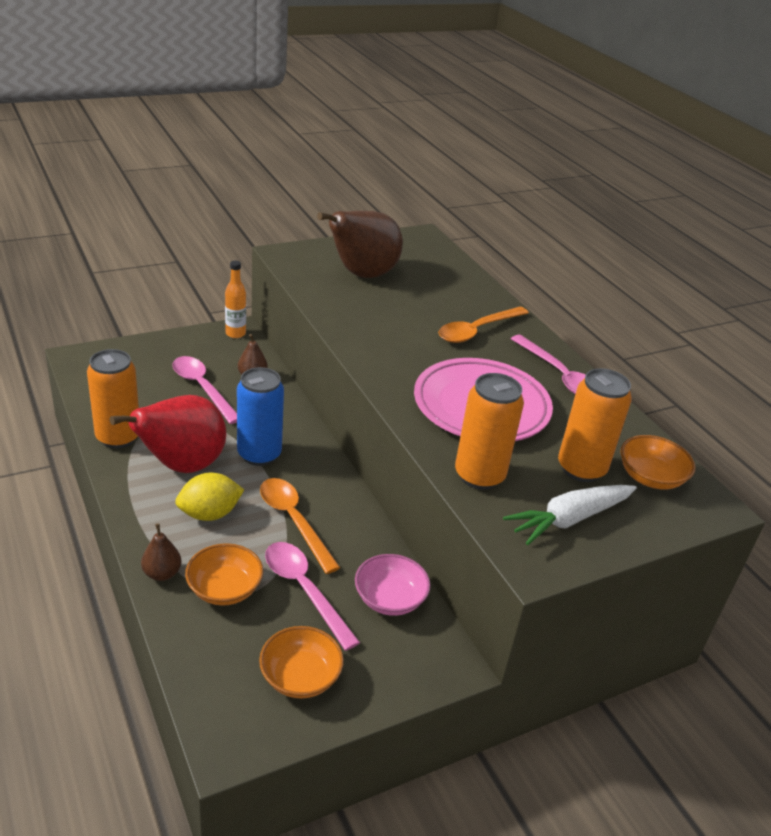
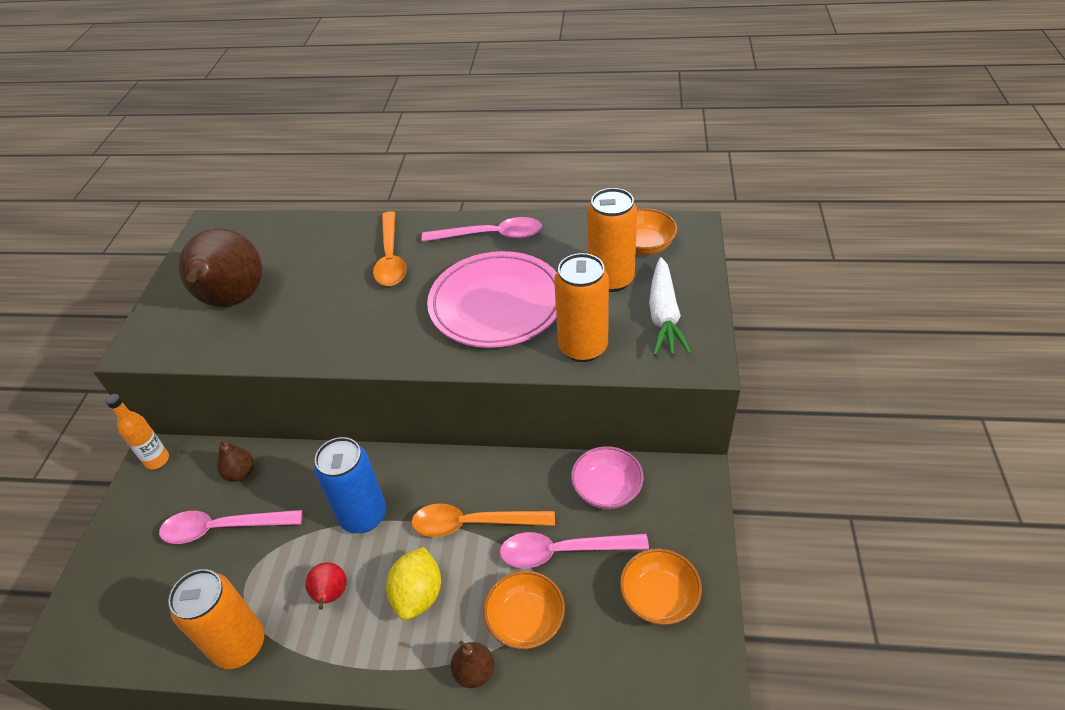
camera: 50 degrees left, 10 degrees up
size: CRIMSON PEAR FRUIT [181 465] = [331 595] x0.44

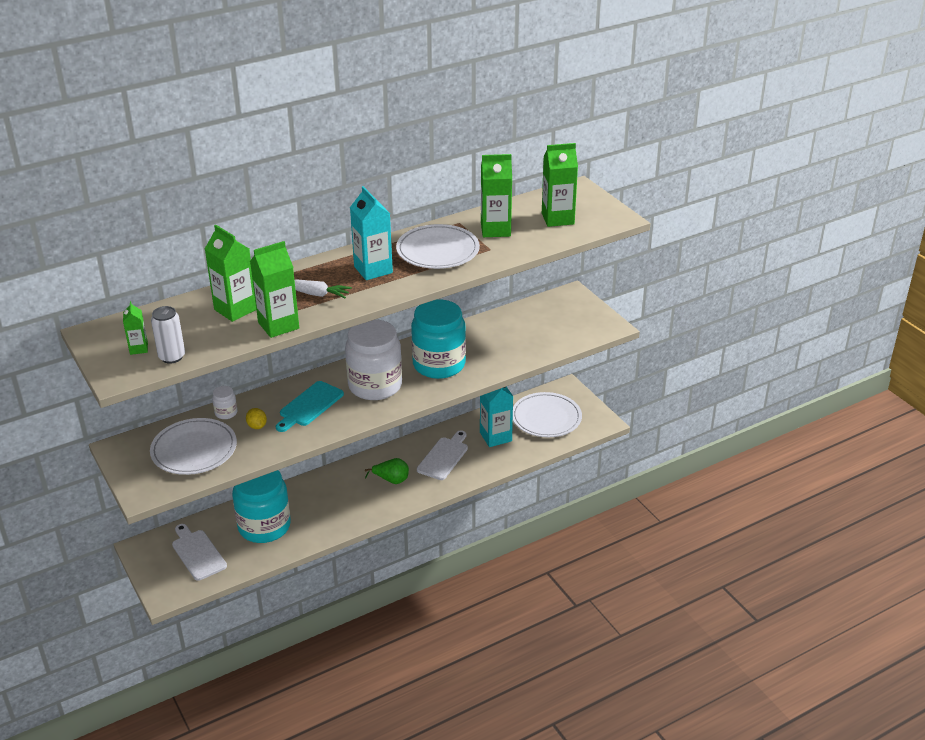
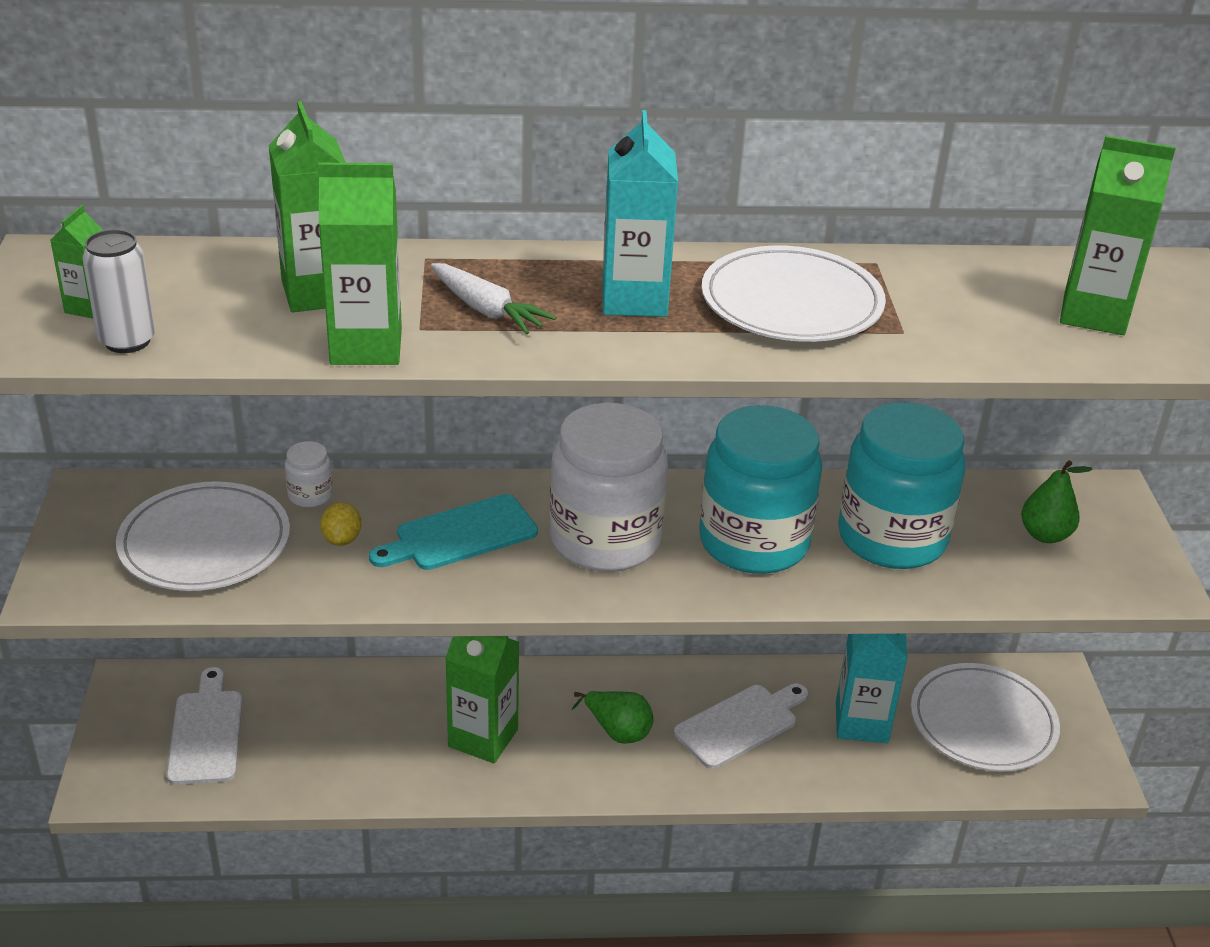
camera: 25 degrees right, 0 degrees up
appeared: LEAF-GREEN PEAR FRUIT [1045 535]
relocated: LEAF-GREEN JUICE CARTON [495 230] to [483 738]; TEAL JAR [264 526] to [891 538]

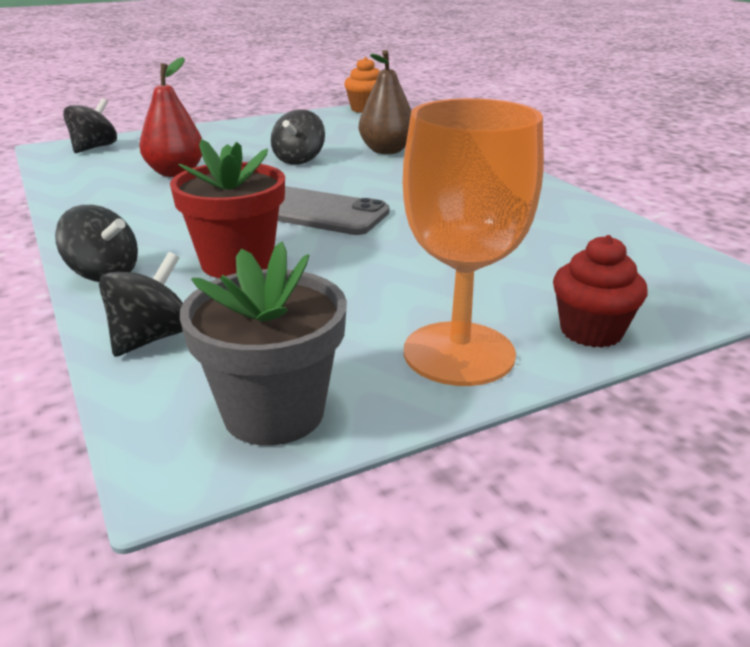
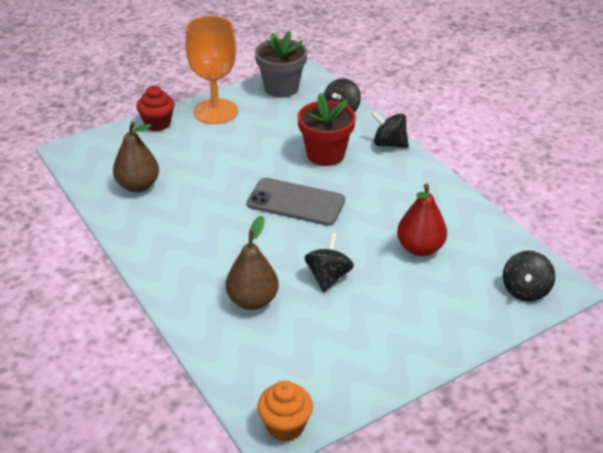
camera: 175 degrees right, 10 degrees up
appeared: RUSSET PEAR FRUIT [138 185]

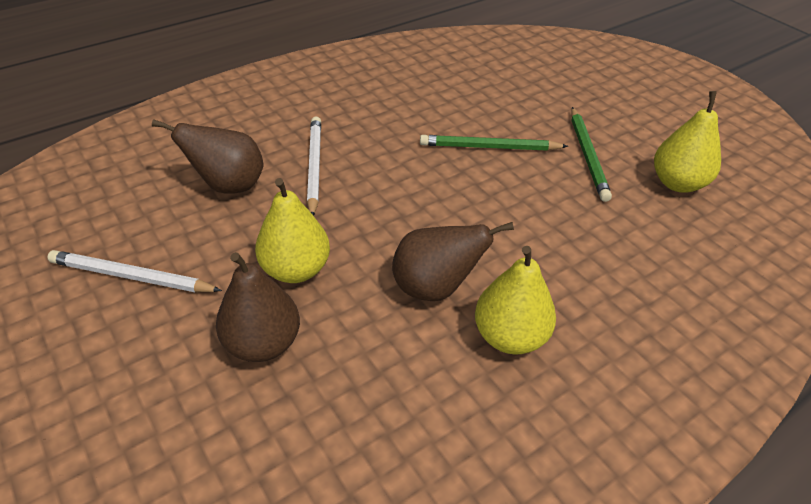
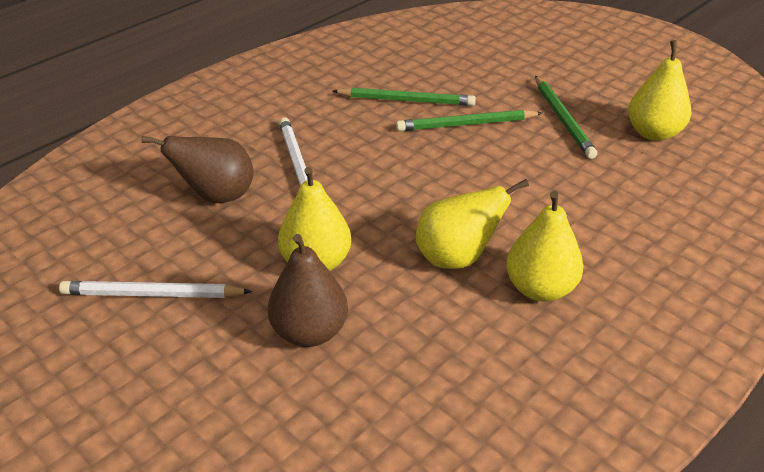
camera: 10 degrees left, 5 degrees down
appeared: LEAF-GREEN PENCIL [406 100]
colour: RUSSET PEAR FRUIT [435 287] to BRIGHT YELLOW PEAR FRUIT [457 258]

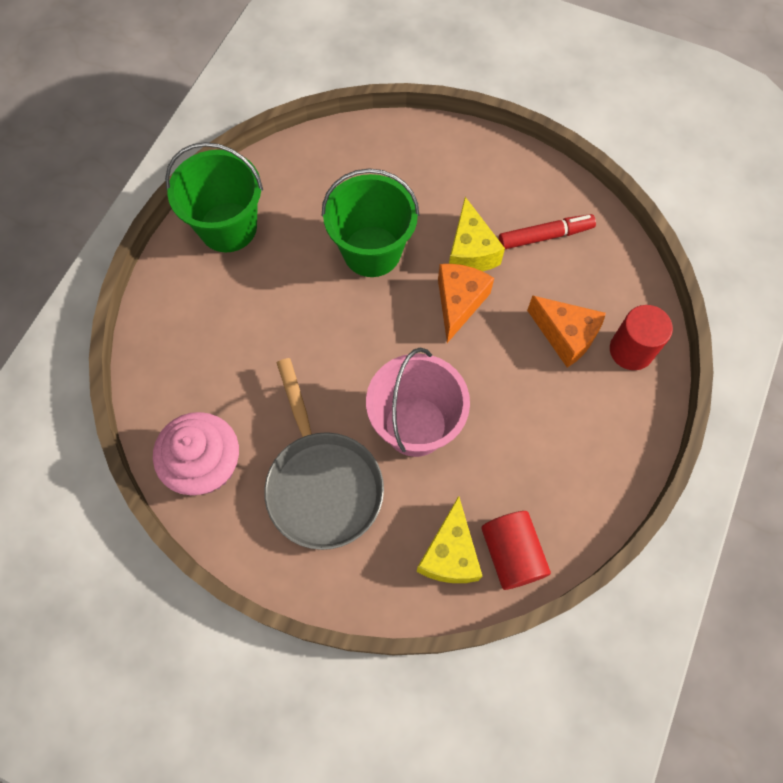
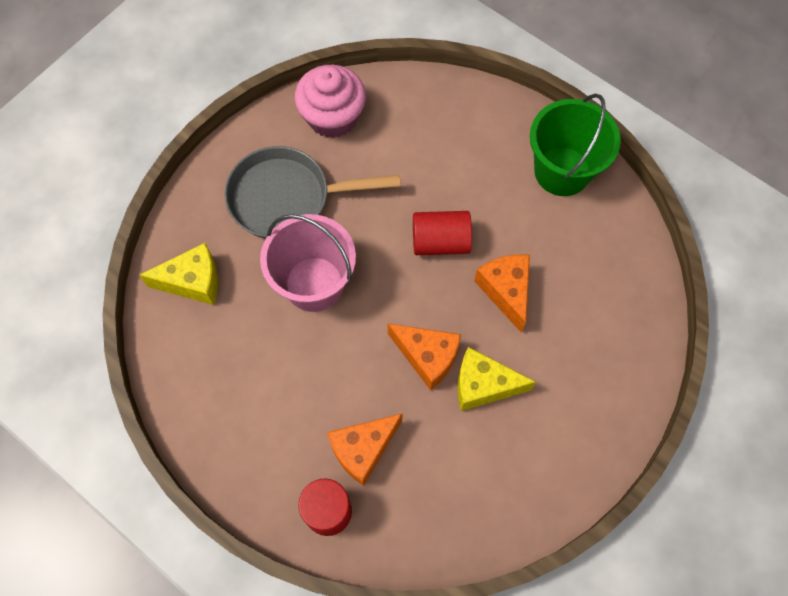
camera: 105 degrees right, 0 degrees up
missing: CRIMSON MARKER [545 236]
relocated: CRIMSON CYLINDER [512 554] to [440 242]
exchanged: LEAF-GREEN BUCKET [372 251] to ORANGE CHEESE [505 291]
spun: BRIGHT YELLOW CHEESE [450 554] = [193 281] 150 degrees clockwise

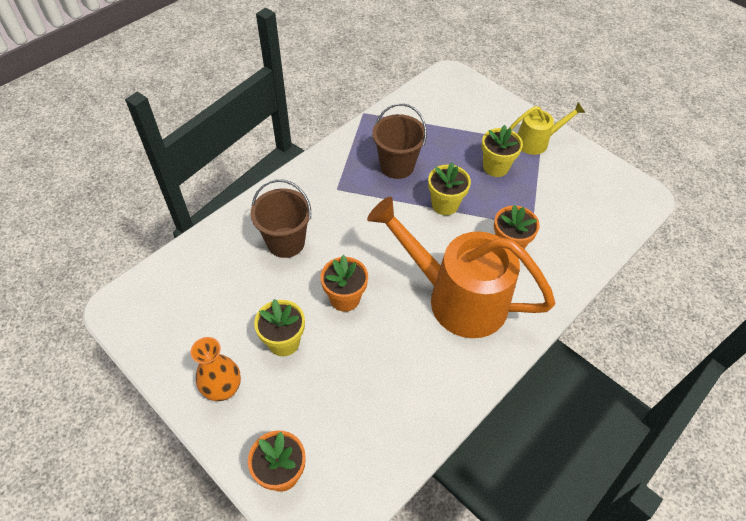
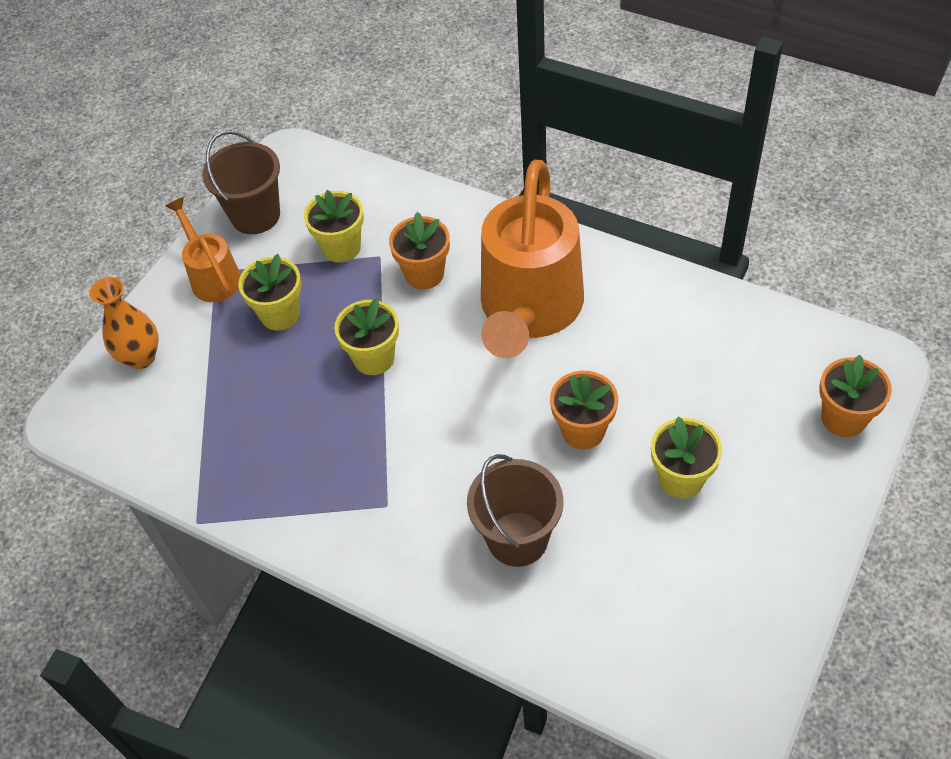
camera: 100 degrees left, 0 degrees up
appeared: BRIGHT YELLOW POTTED PLANT [341 247]
relocated: ORANGE VASE [223 389] to [141 357]; RUSSET BUCKET [397 166] to [255 215]
colour: BRIGHT YELLOW WATERING POT [537 141] to ORANGE WATERING POT [213 276]

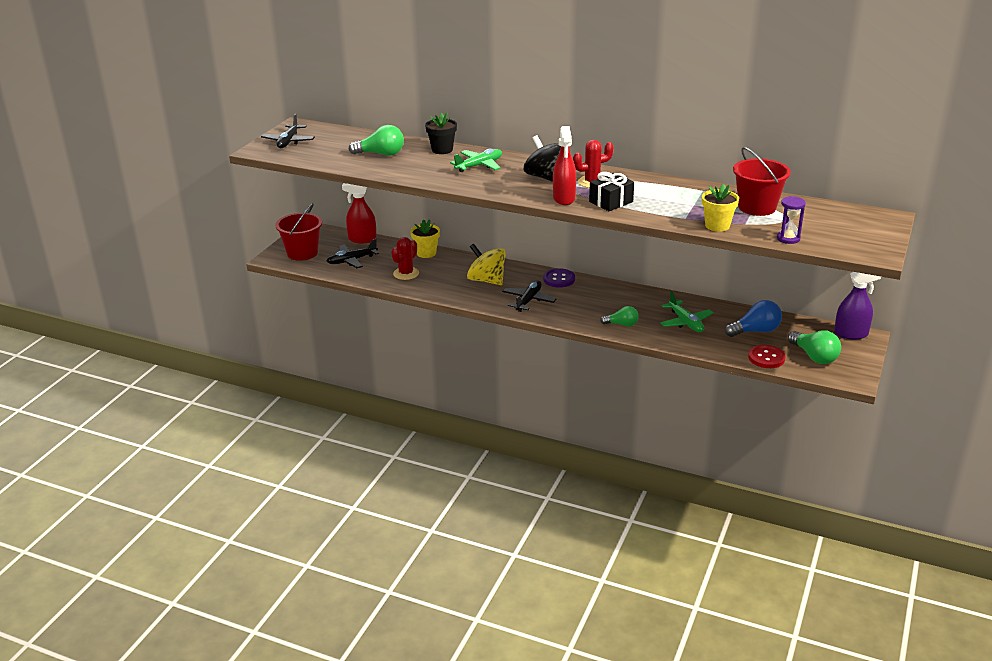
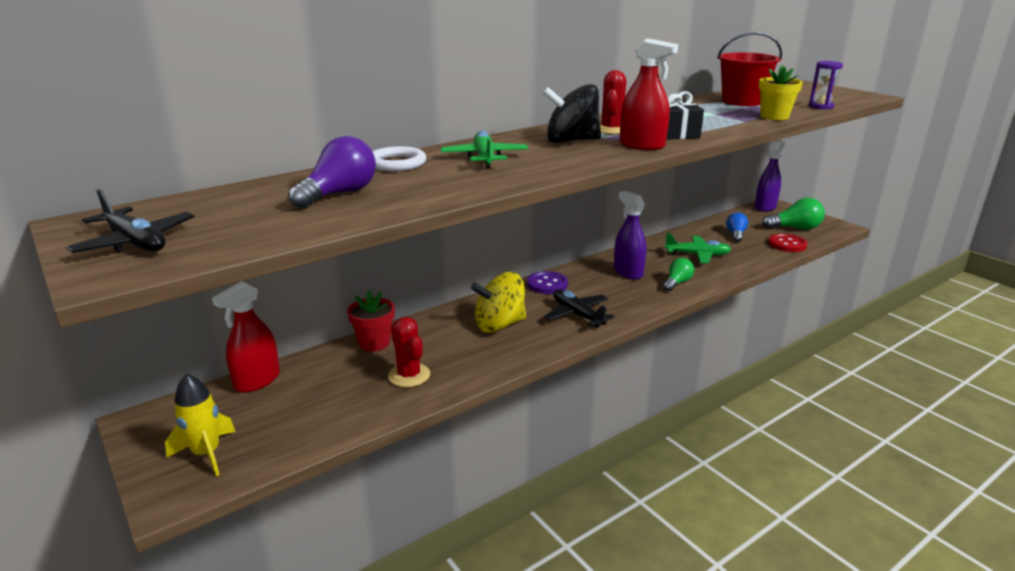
camera: 60 degrees left, 5 degrees down
missing: BLACK AEROPLANE [351 260]
appeared: ROYAL PURPLE SPRAY CLEANER [628 272]
exchanged: CRIMSON BUCKET [302 253] to BRIGHT YELLOW ROCKET [206 453]; BLACK POTTED PLANT [442 150] to PURE WHITE TORUS [397 163]
colour: LEAF-GREEN BULB [381 154] to ROYAL PURPLE BULB [339 194]; BRIGHT YELLOW POTTED PLANT [426 253] to CRIMSON POTTED PLANT [374 343]
size: BLUE BULB [755 331] = [736 234] x0.65

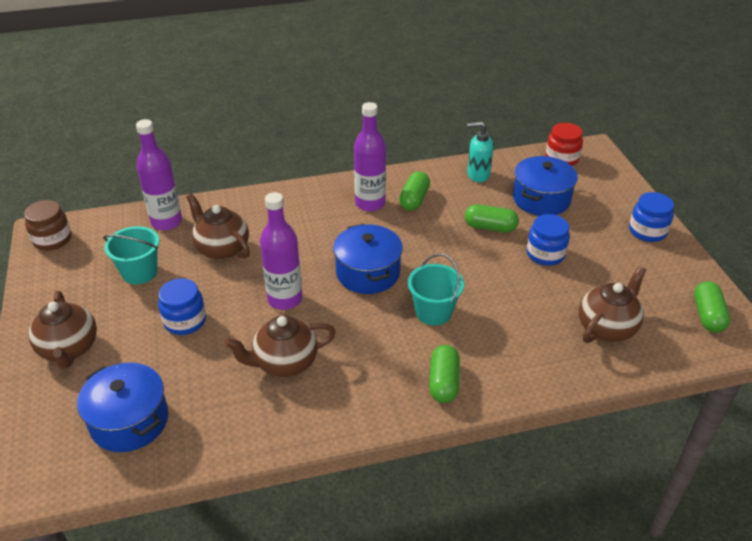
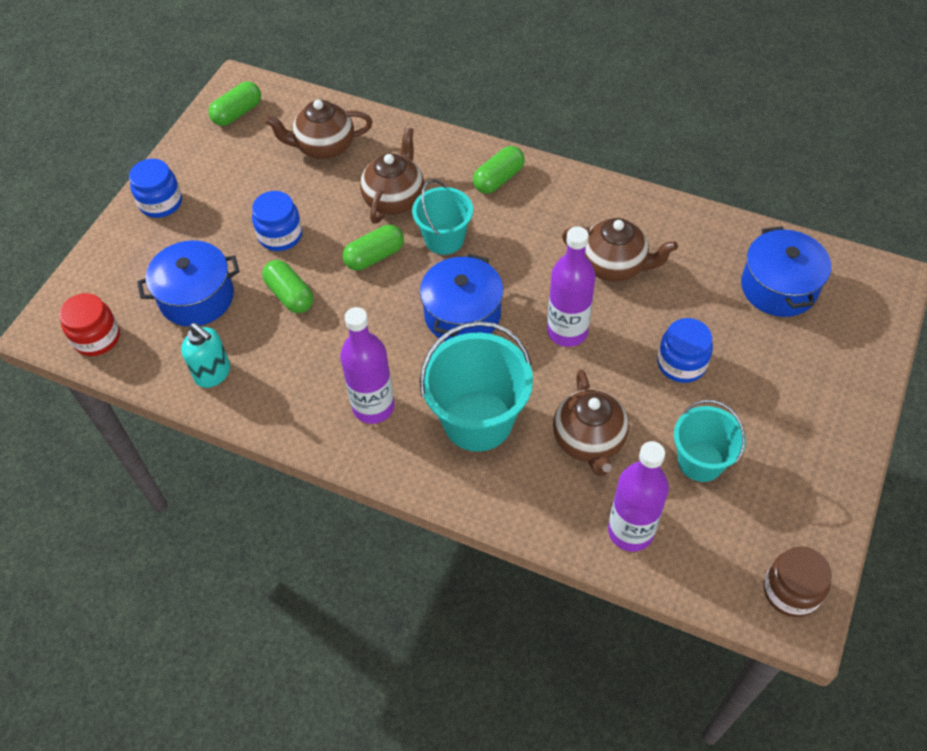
camera: 140 degrees left, 15 degrees up
appeared: TEAL BUCKET [477 420]
relocated: LEAF-GREEN PILL SHAPE [414 200] to [374 256]; RUSSET TEAPOT [69 349] to [394 199]

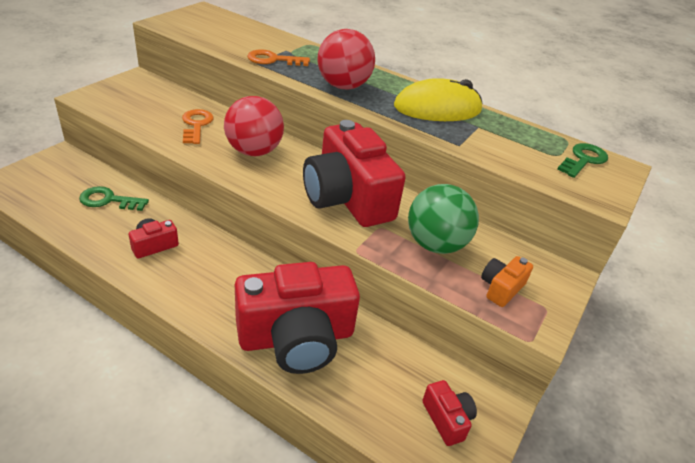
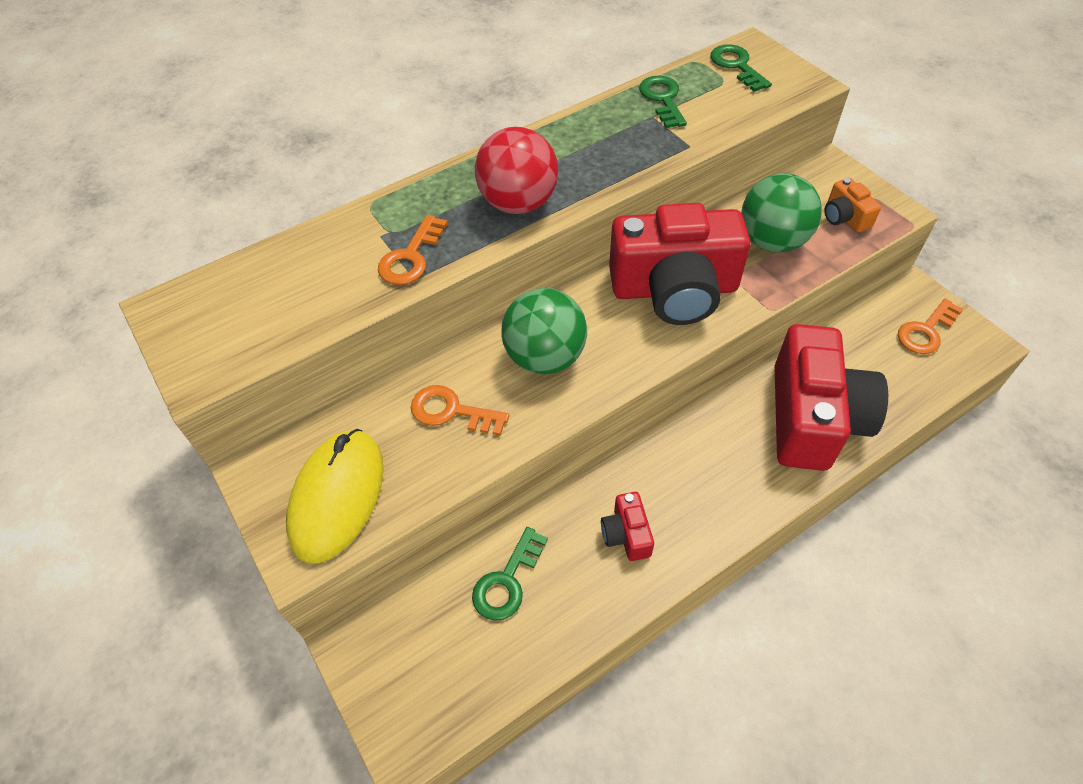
camera: 60 degrees left, 15 degrees up
appeared: LEAF-GREEN DOOR KEY [662 99]
relocated: BRIGHT YELLOW PC MOUSE [437 108] to [337 497]
exchanged: CRIMSON CAMERA [447 419] to ORANGE DOOR KEY [926 331]
colour: CRIMSON SPHERE [254 151] to LEAF-GREEN SPHERE [545 357]

